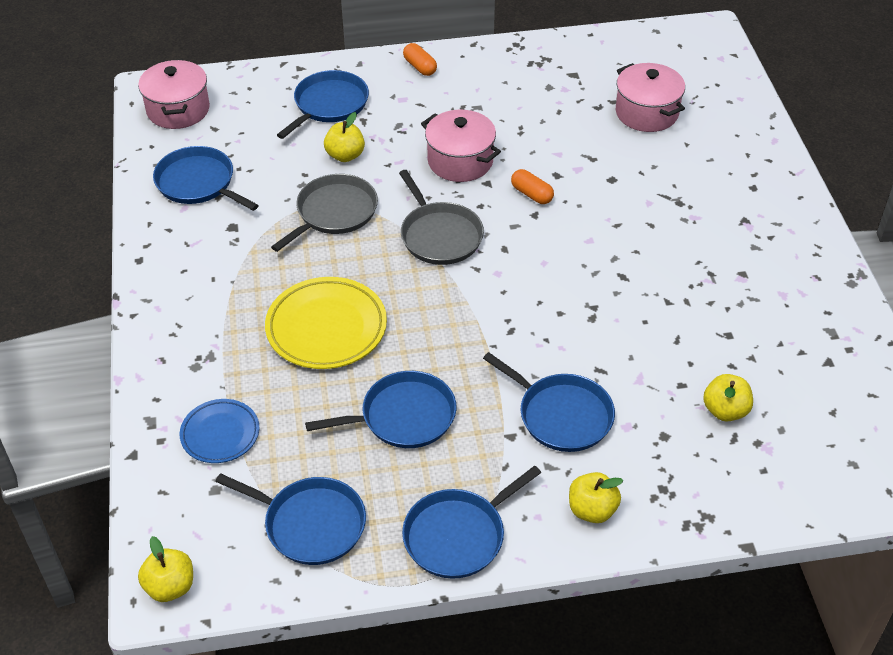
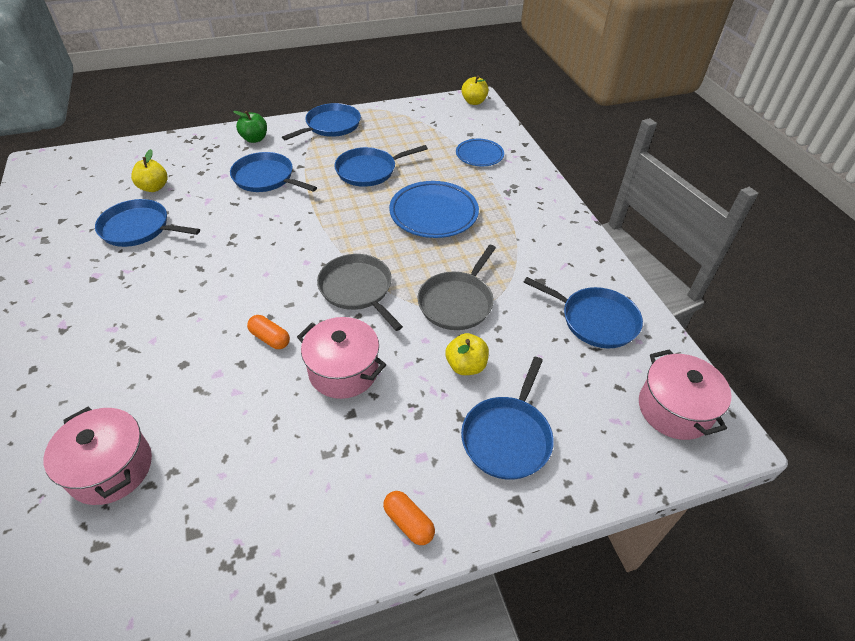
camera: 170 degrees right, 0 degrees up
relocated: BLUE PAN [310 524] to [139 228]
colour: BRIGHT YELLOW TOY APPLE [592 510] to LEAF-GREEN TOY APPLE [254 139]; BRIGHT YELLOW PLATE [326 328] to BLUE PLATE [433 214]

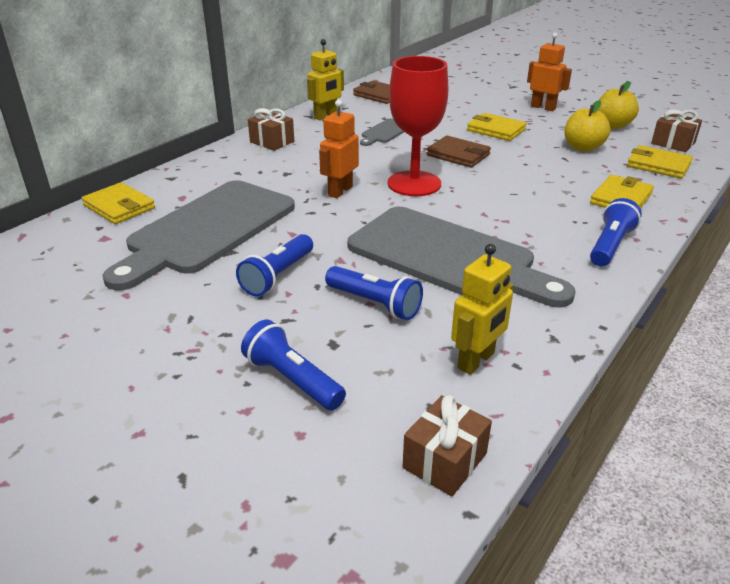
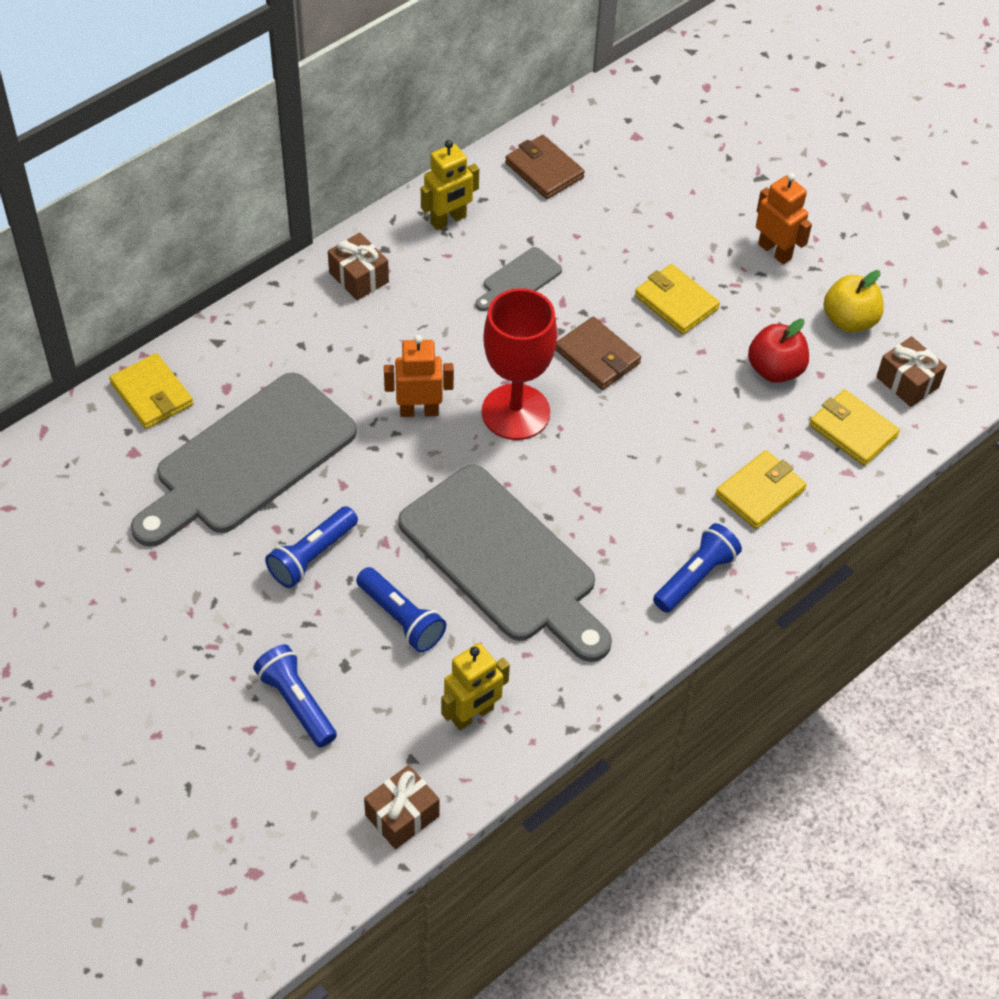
camera: 10 degrees right, 20 degrees up
colour: BRIGHT YELLOW TOY APPLE [583 148] to CRIMSON TOY APPLE [775 370]
spun: ORANGE ROBOT [340 191] = [419 411] 45 degrees clockwise

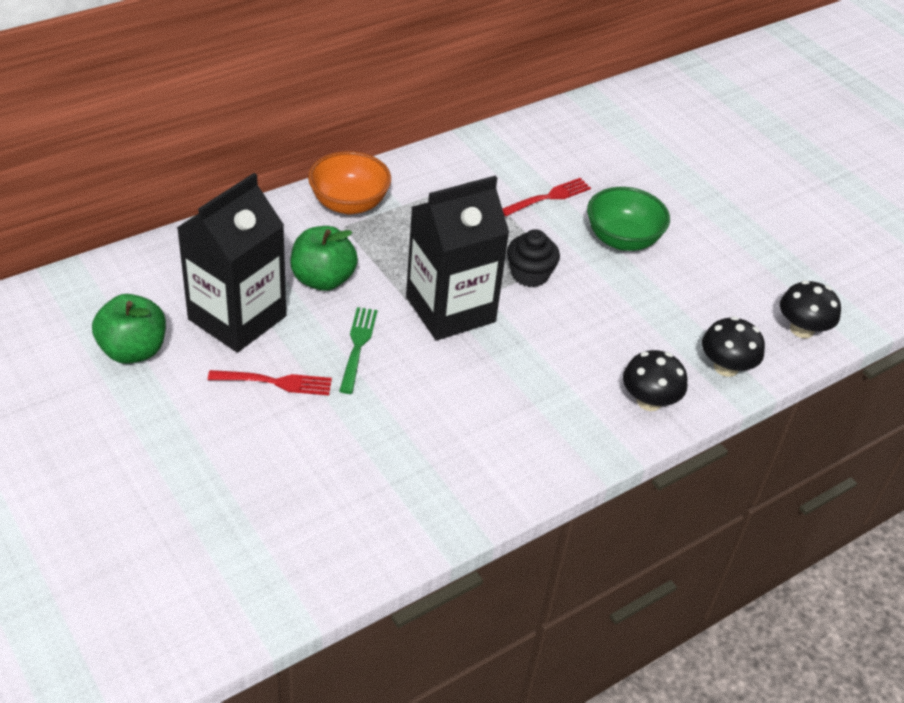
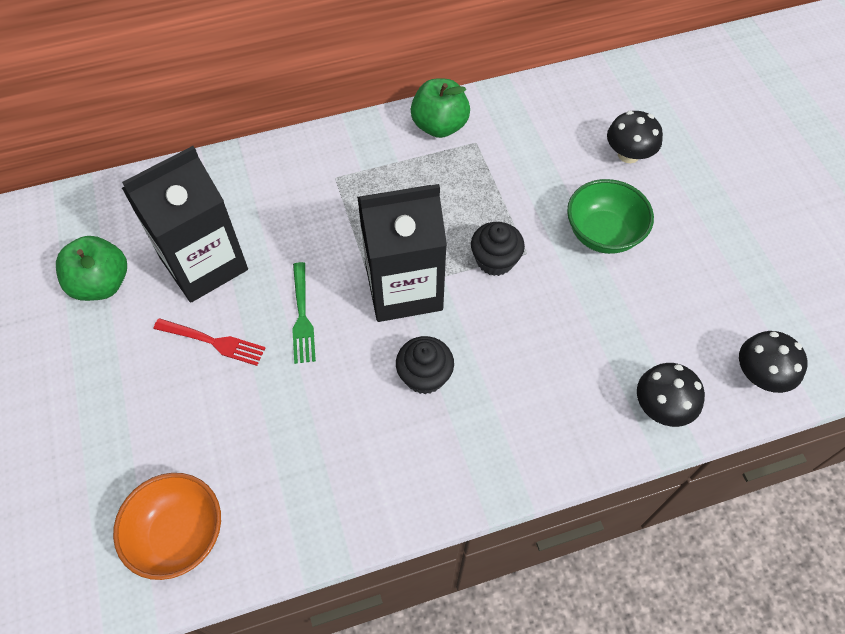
camera: 20 degrees right, 15 degrees up
missing: CRIMSON FORK [548 197]
appeared: BLACK MUFFIN [424 375]
relocated: ORANGE DEEP DISH [349 203] to [179 534]; LEAF-GREEN TOY APPLE [323 279] to [439 126]; BLACK FUNGUS [649 401] to [628 154]
spun: LEAF-GREEN FORK [358 347] = [302 316] 150 degrees clockwise

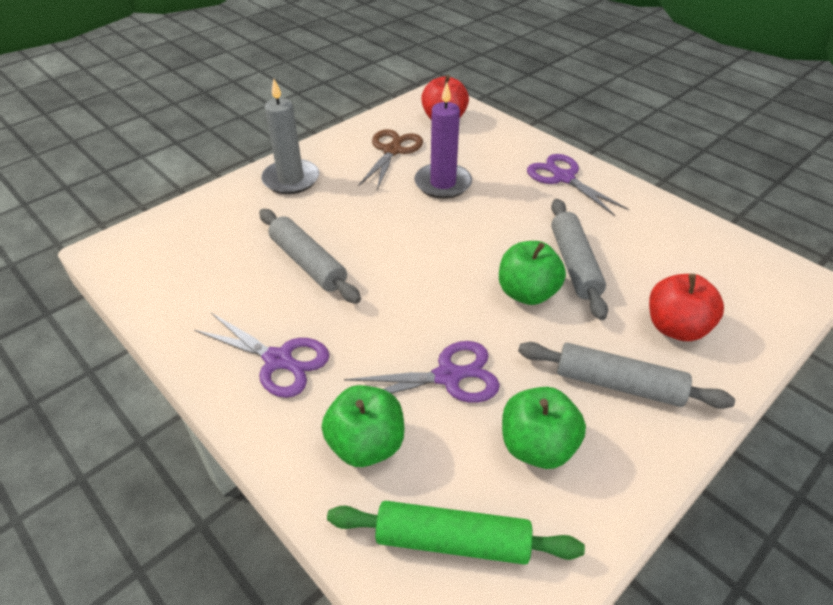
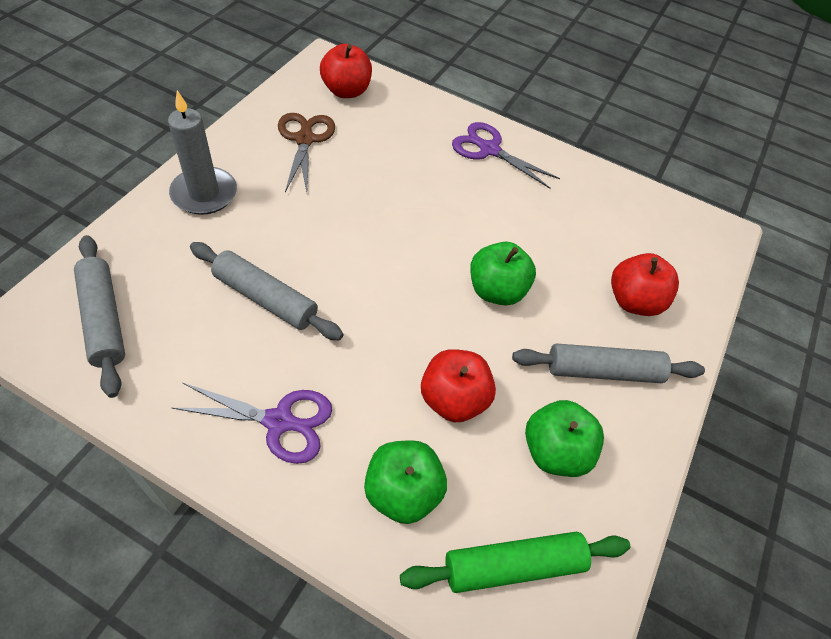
camera: 25 degrees left, 10 degrees up
missing: ROYAL PURPLE PILLAR CANDLE [443 183]
relocated: GREY PASTRY ROLLER [574 264] to [104 319]
exchanged: ROYAL PURPLE SHEARS [448 376] to CRIMSON TOY APPLE [453 399]

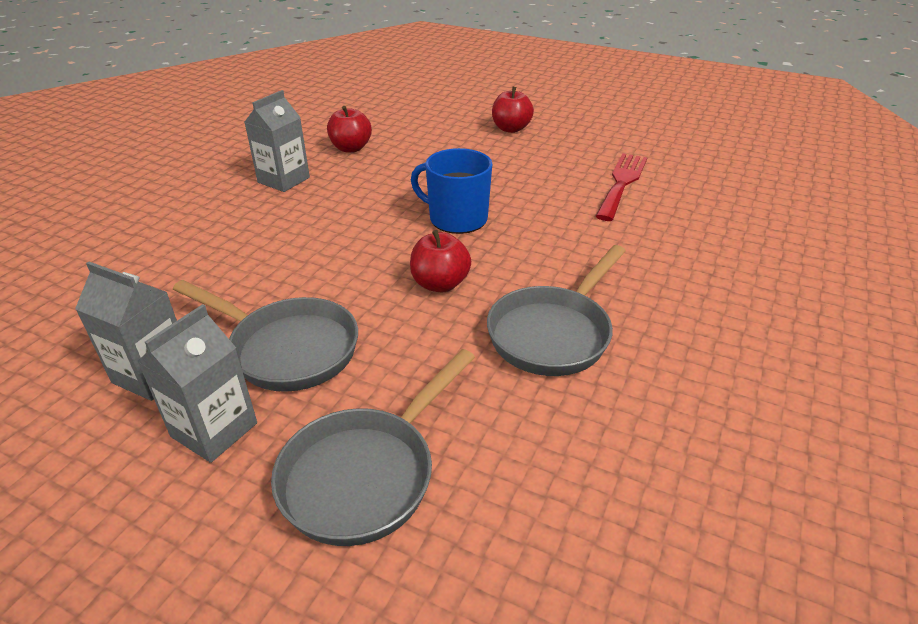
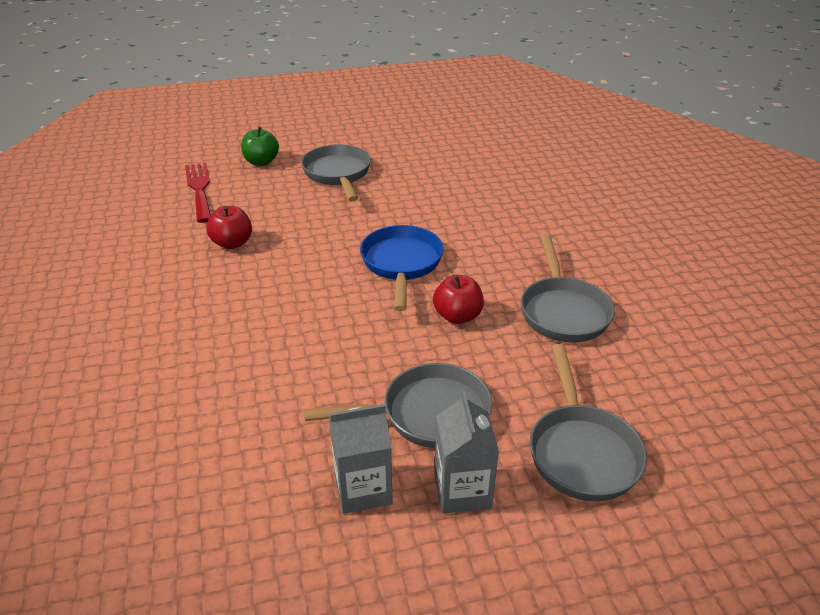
camera: 40 degrees left, 0 degrees up
missing: GREY JUICE CARTON [284 180]
appeared: LEAF-GREEN TOY APPLE [261 162]
relocated: CRIMSON FORK [622 183] to [199 189]
exchanged: CRIMSON TOY APPLE [511 129] to GREY PAN [338 174]; BLUE MUG [456 219] to BLUE PAN [401 264]

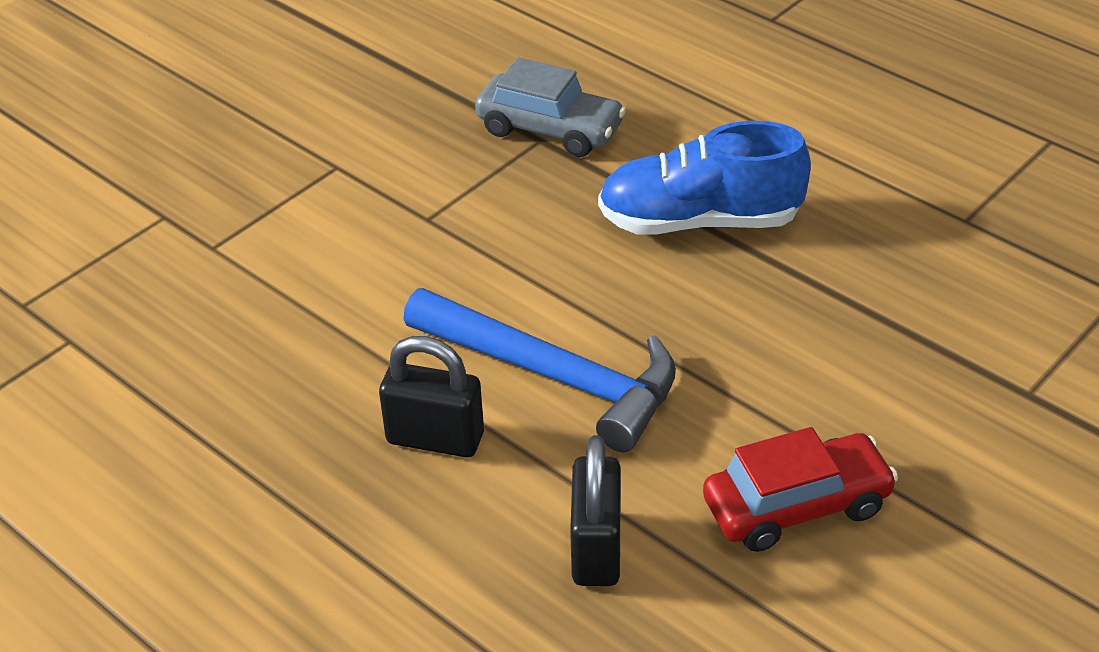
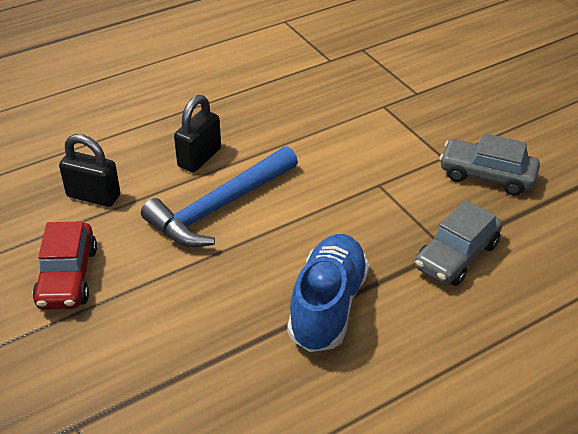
camera: 105 degrees right, 0 degrees up
appeared: GREY TOY CAR [486 175]

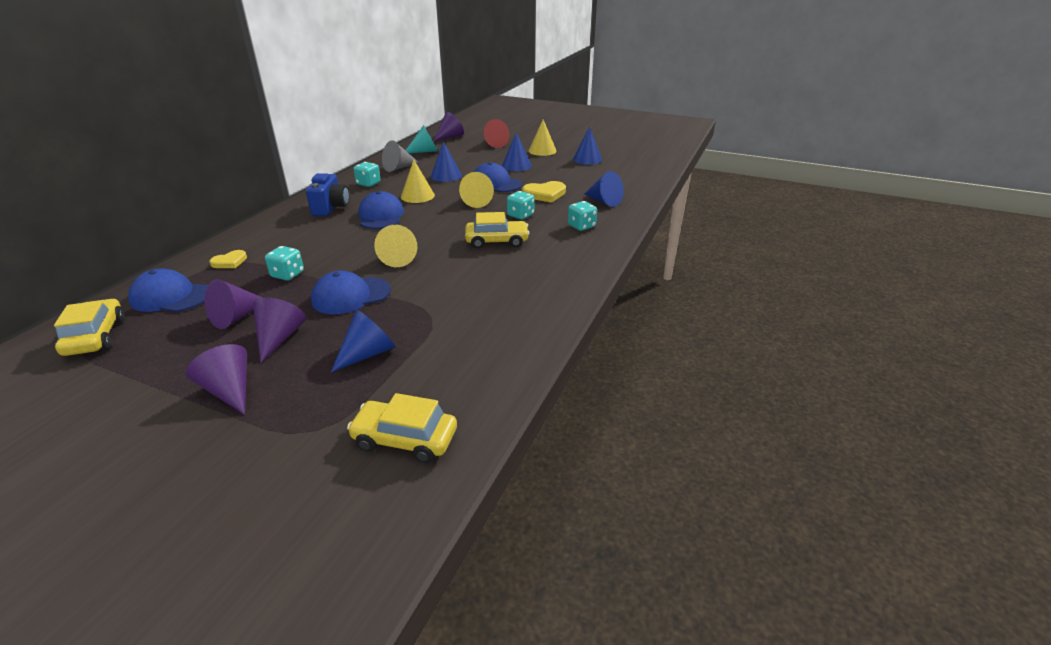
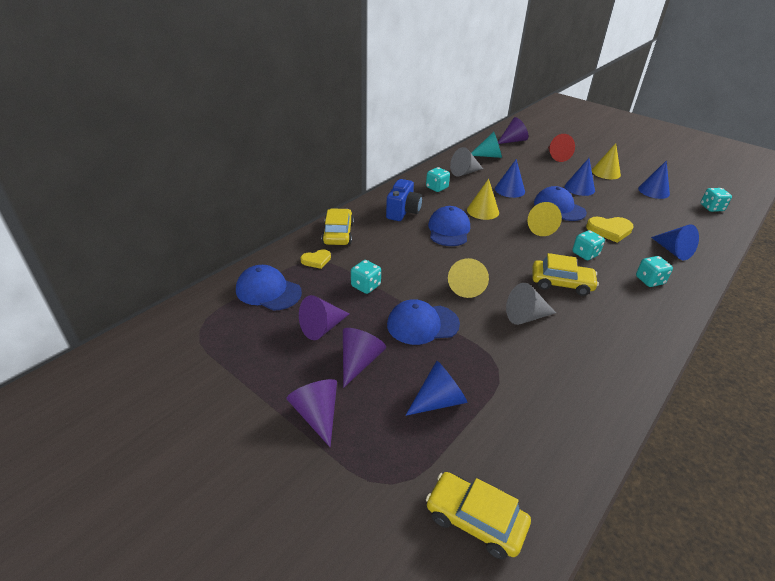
camera: 15 degrees right, 5 degrees up
appeared: GREY SOLID CONE [526 316]; TEAL DICE [711 208]
relocated: BRIGHT YELLOW TOY CAR [95 337] to [338 234]

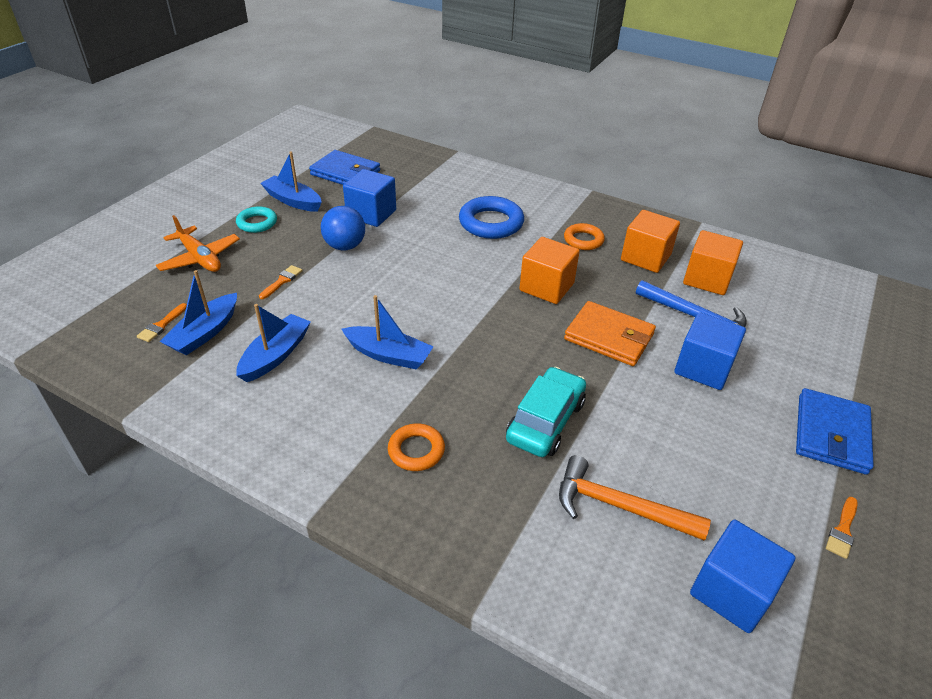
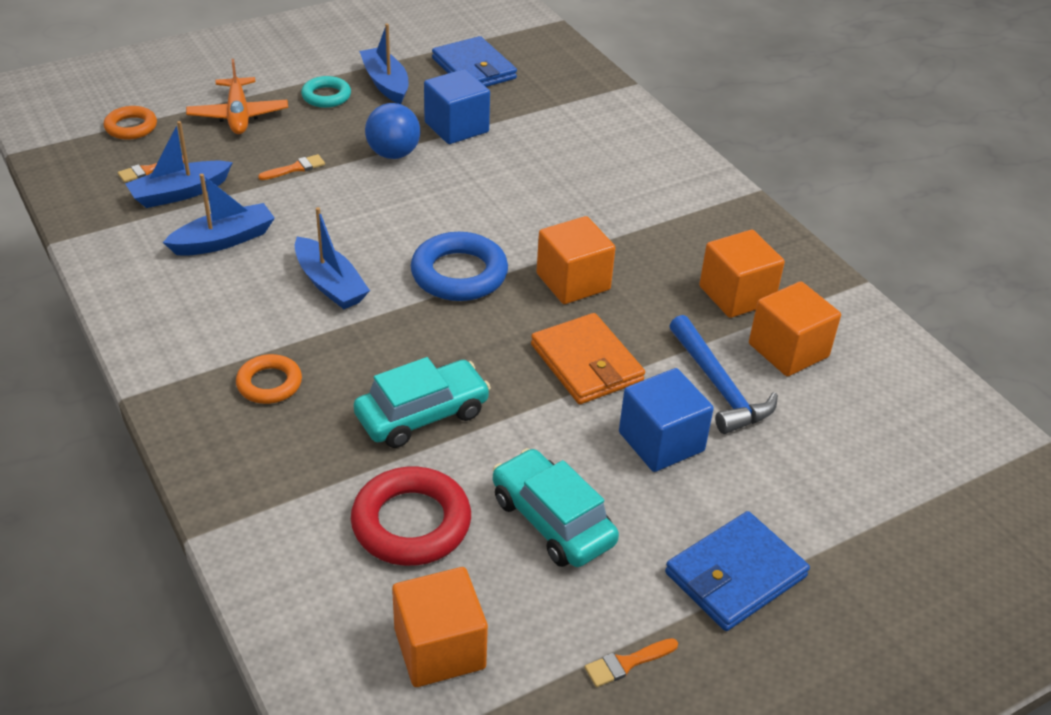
camera: 30 degrees right, 0 degrees up
appeared: TEAL TOY CAR [552 520]
relocated: ORANGE TORUS [583 240] to [131 127]; BLUE TORUS [491 223] to [459 274]
exchanged: ORANGE CARPENTER'S HAMMER [618 506] to CRIMSON TORUS [411 523]
colour: BLUE CUBE [731 591] to ORANGE CUBE [439 648]

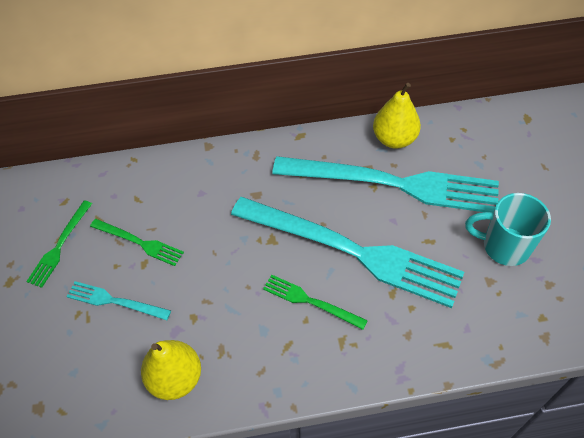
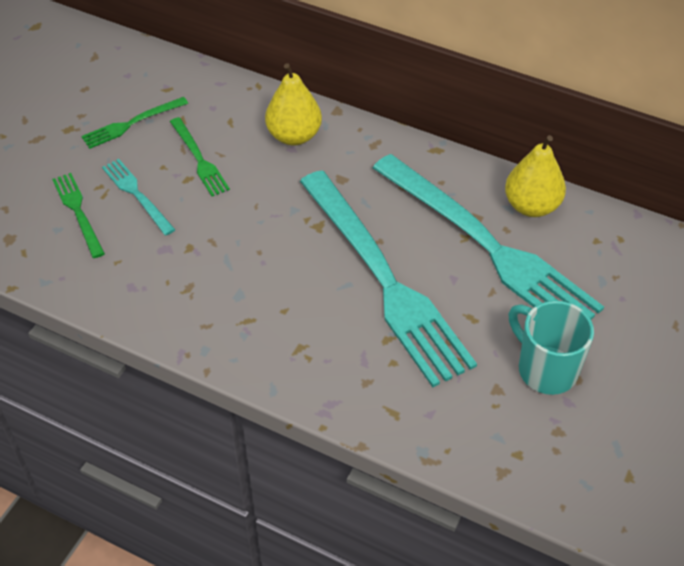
camera: 35 degrees right, 5 degrees down
relocated: LEAF-GREEN FORK [310 301] to [78 212]; BRIGHT YELLOW PEAR FRUIT [175 378] to [294 136]

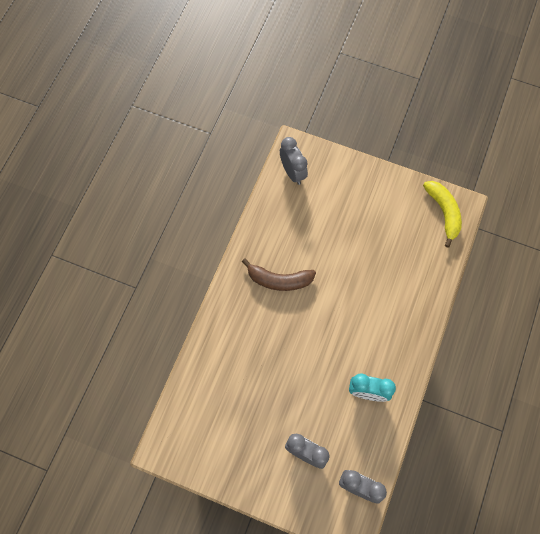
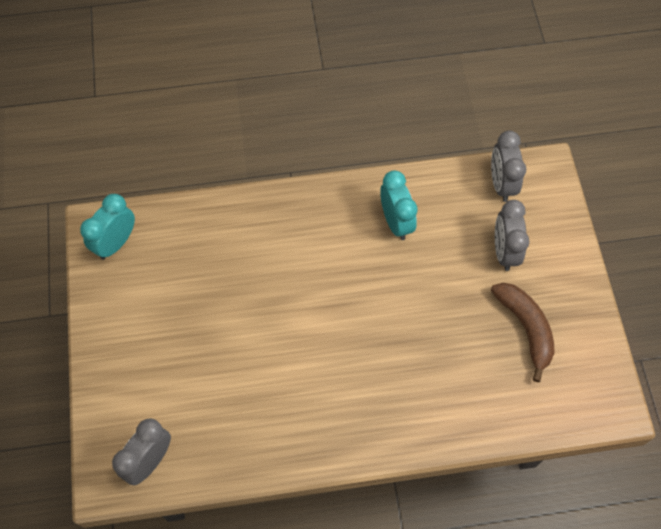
camera: 120 degrees left, 5 degrees down
relocated: RUSSET BANANA [279 280] to [526 328]
exchanged: BRIGHT YELLOW BANANA [443 212] to TEAL CLOCK [116 243]

